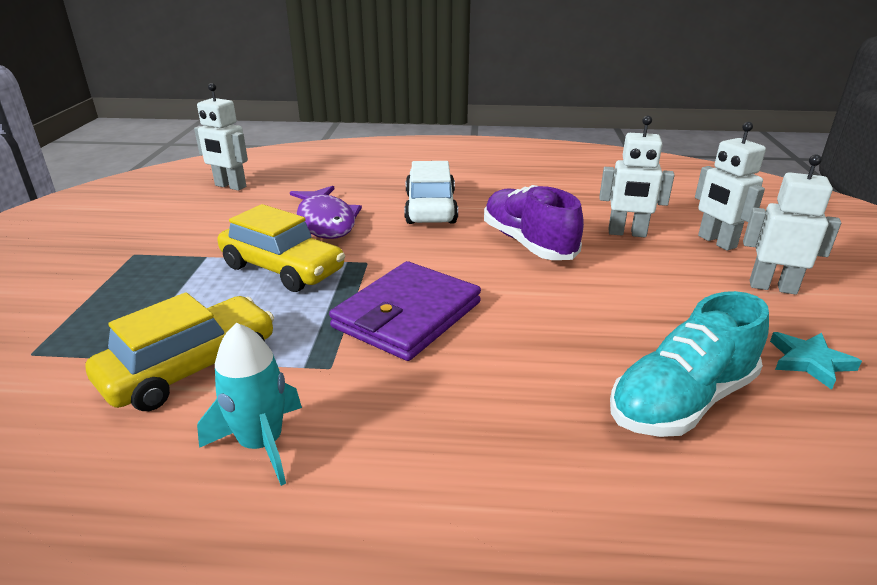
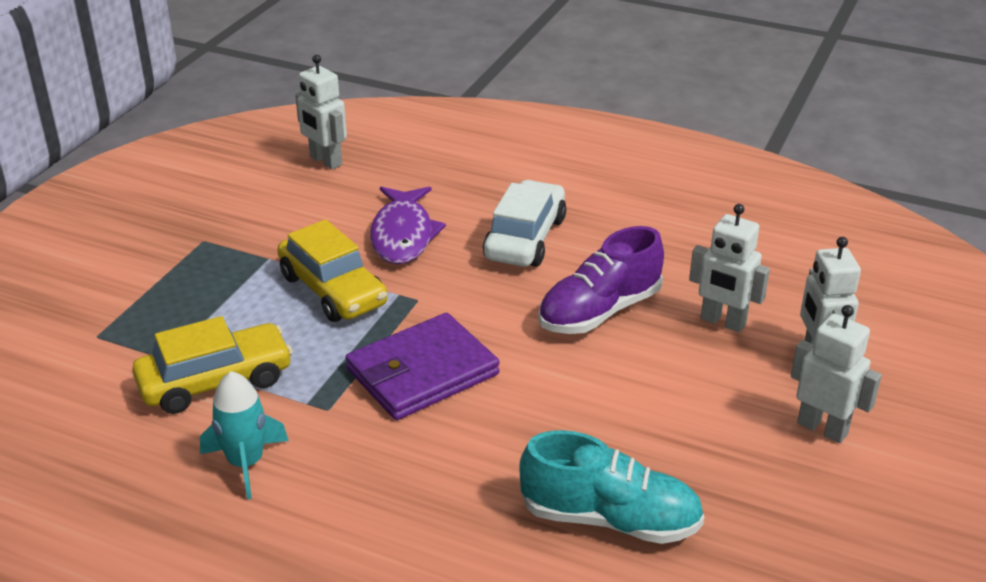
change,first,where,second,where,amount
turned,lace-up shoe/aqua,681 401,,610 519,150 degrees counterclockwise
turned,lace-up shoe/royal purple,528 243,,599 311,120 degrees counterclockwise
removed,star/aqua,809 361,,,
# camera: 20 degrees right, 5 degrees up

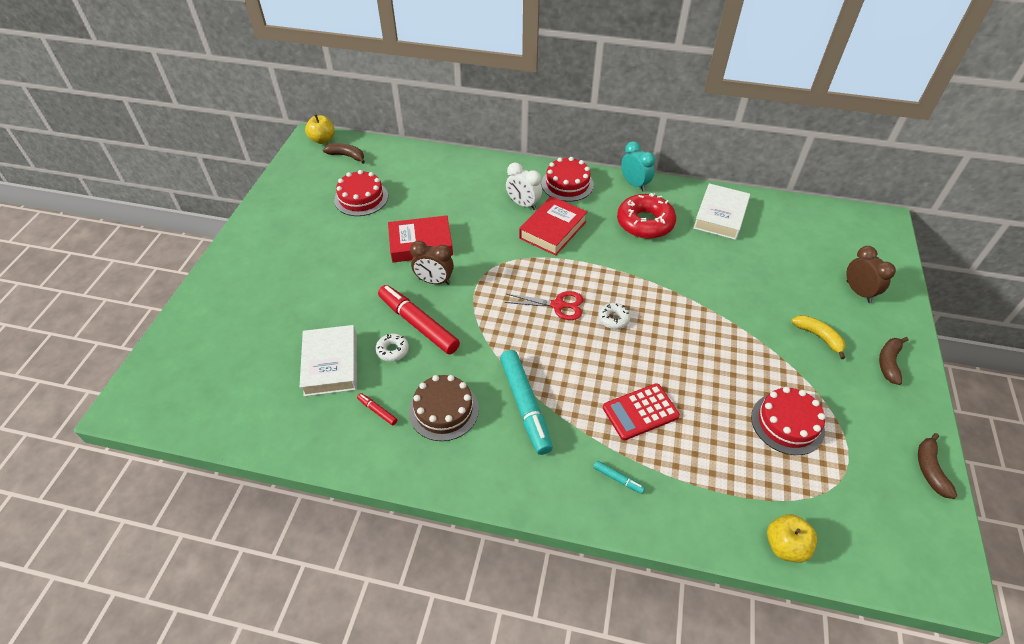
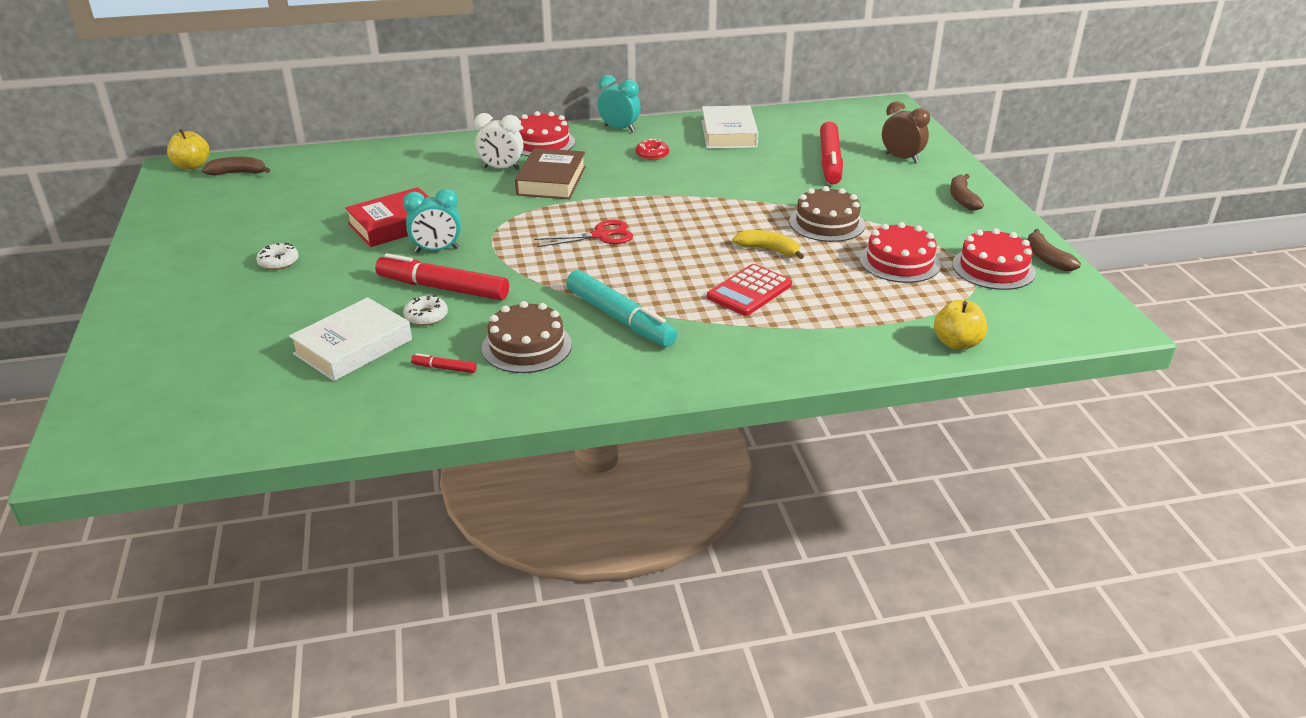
change,first,where,second,where,amount
moved,donut/pure white,613 319,,278 262,
turned,book/pure white,331 364,,353 347,75 degrees clockwise
recoloured,clock/dark brown,434 281,clock/aqua,437 250,
recoloured,book/scarlet,553 230,book/dark brown,551 181,
resized,donut/scarlet,645 223,,652 155,x0.48
moved,toy banana/yellow,818 337,,768 250,
added,,,cake/dark brown,827 223,
added,,,marker/scarlet,829 161,
moved,cake/scarlet,361 198,,993 268,
removed,marker/aqua,618 479,,,
# camera: 25 degrees left, 15 degrees down

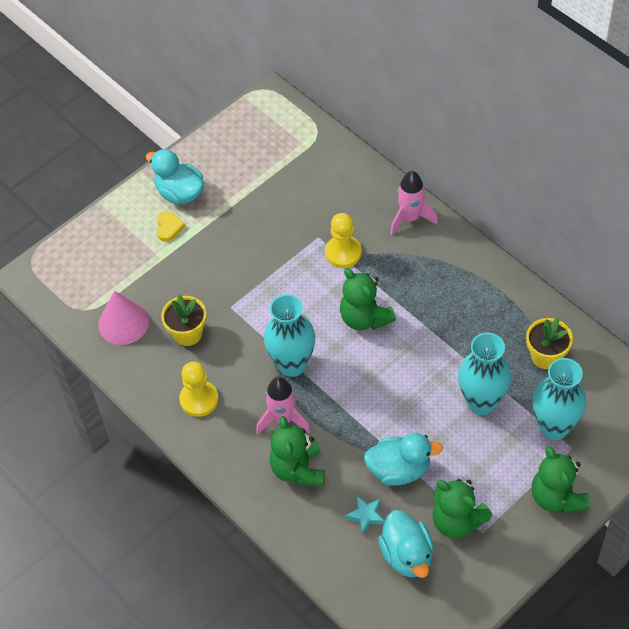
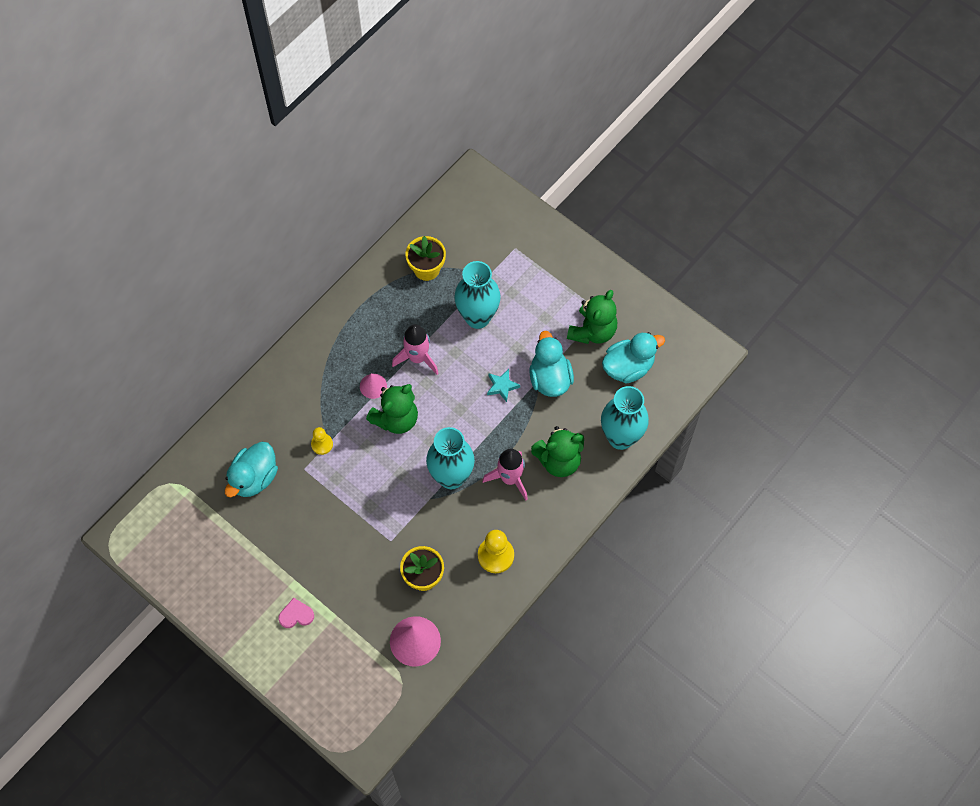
change,first,where,second,where,amount
moved,duck/aqua,180 193,,254 478,
recoloured,heart/yellow,169 227,heart/pink,296 615,
resized,chess pawn/yellow,343 253,,322 444,x0.61
added,,,solid cone/pink,373 386,
moved,spaceship/pink,410 218,,417 358,
moved,star/aqua,366 516,,502 386,
moved,flower vase/aqua,554 427,,620 437,
removed,teddy/emerald,556 497,,,
# camera: 100 degrees left, 10 degrees up

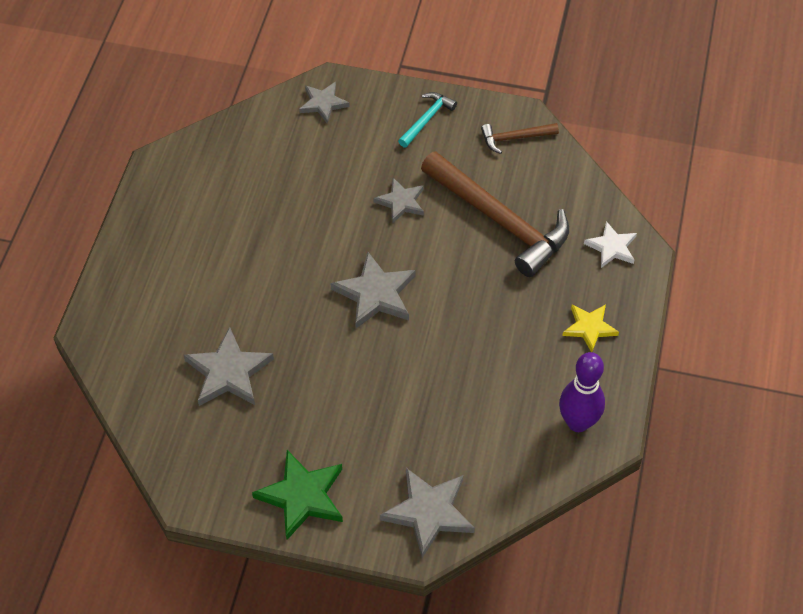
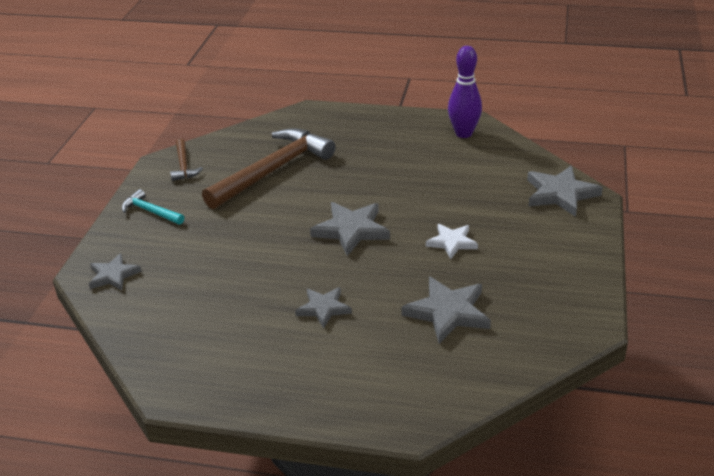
change,first,where,second,where,amount
moved,star/grey,401 202,,323 308,
moved,star/pure white,611 247,,452 242,
removed,star/emerald,302 496,,,
removed,star/yellow,589 328,,,
# camera: 90 degrees left, 20 degrees down

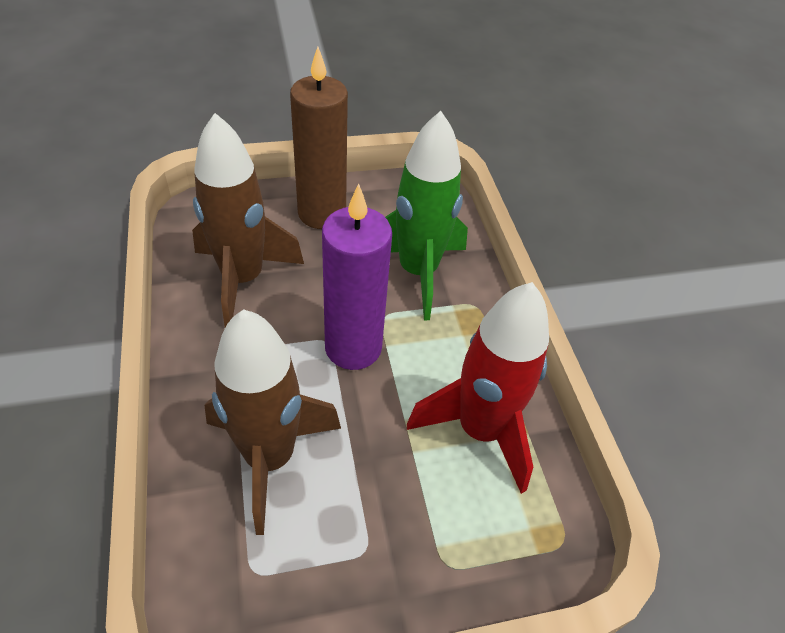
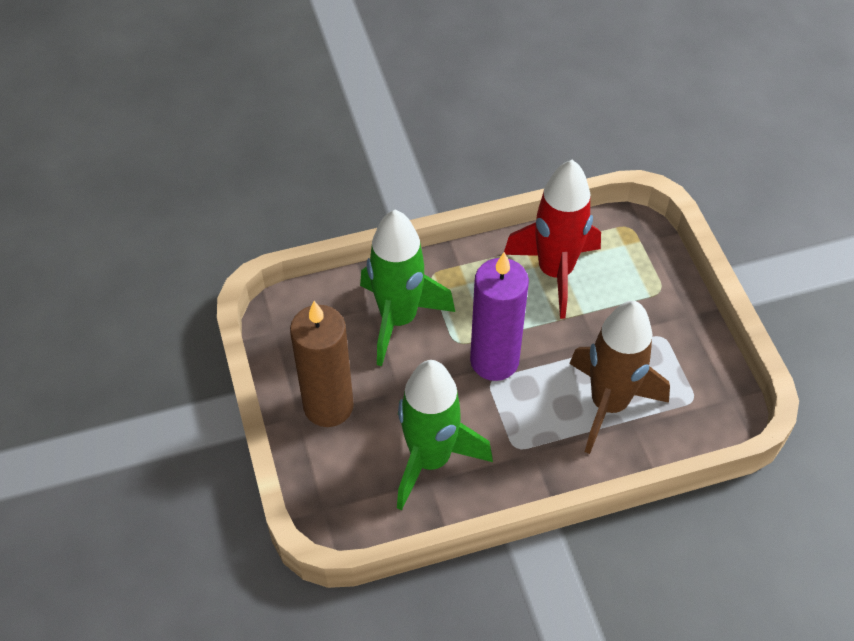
change,first,where,second,where,amount
recoloured,spaceship/dark brown,243 279,spaceship/emerald,430 459,
# camera: 90 degrees left, 5 degrees up

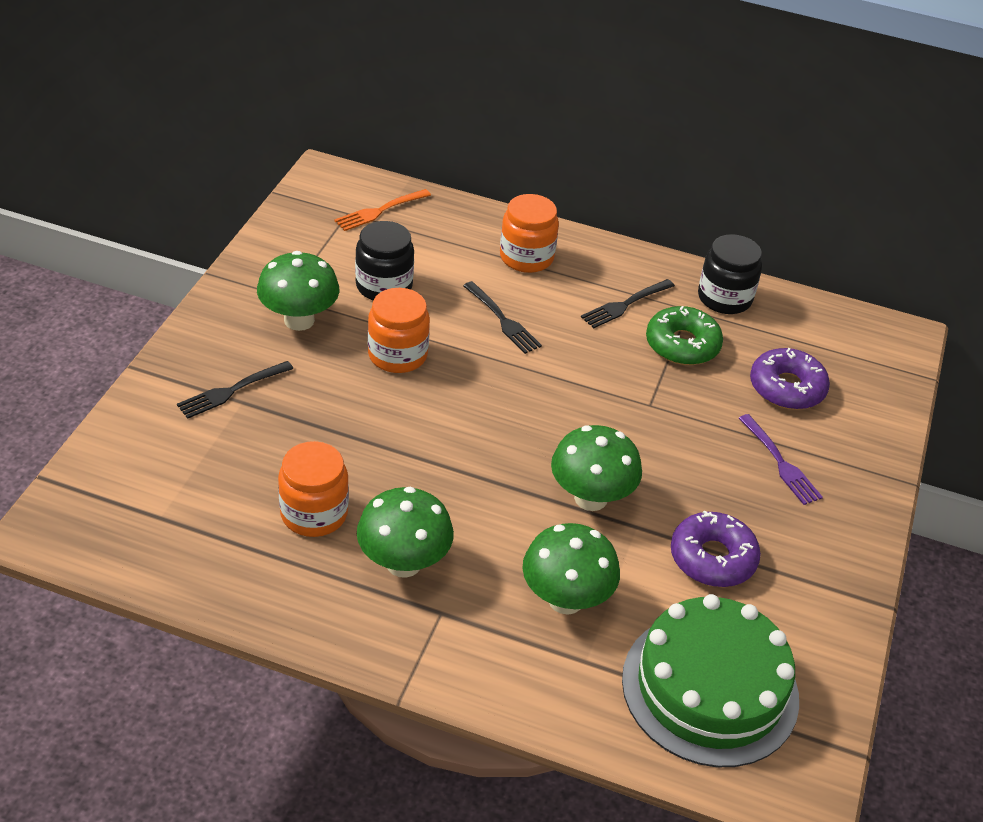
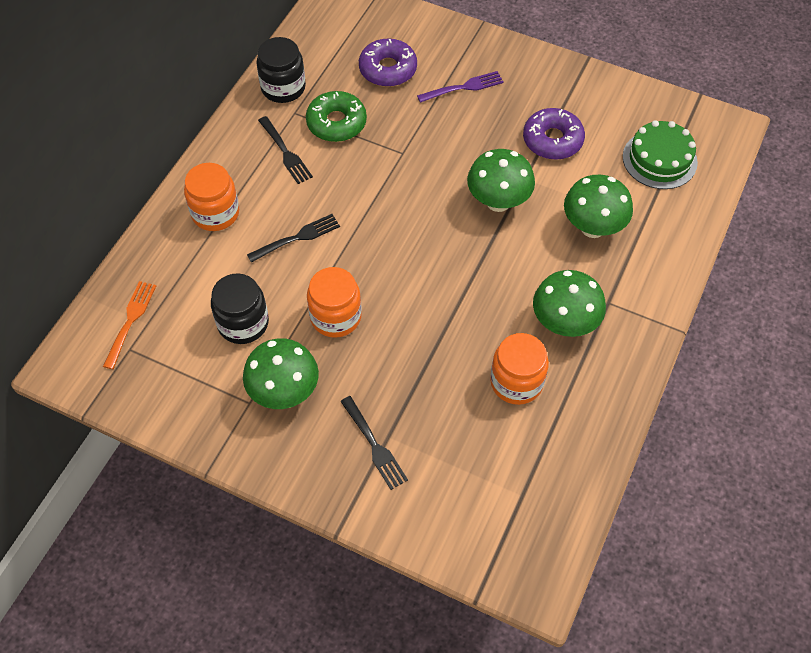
change,first,where,second,where,amount
turned,fork/orange-coloured,380 211,,130 321,135 degrees counterclockwise
resized,cake/emerald,710 688,,659 159,x0.65
# camera: 80 degrees left, 15 degrees up

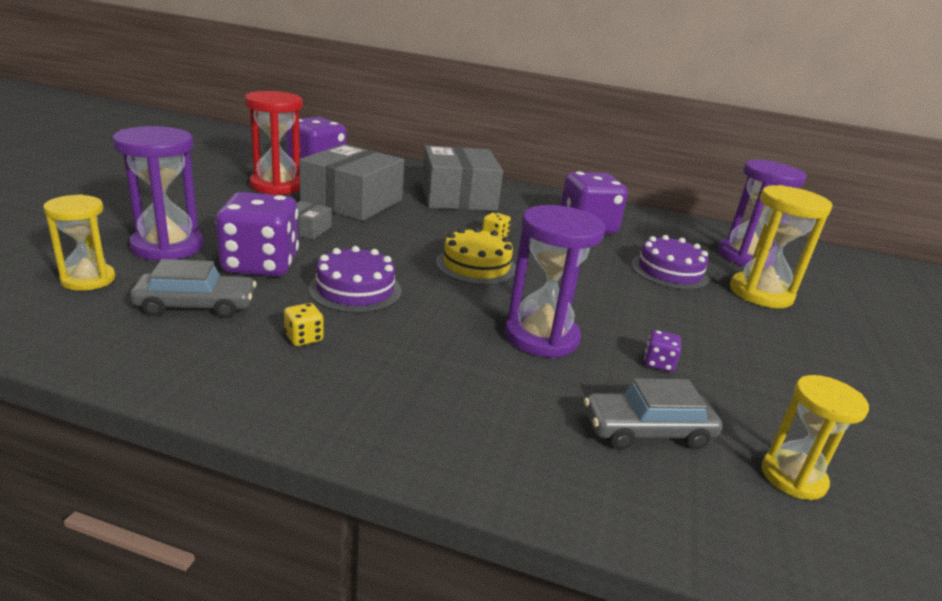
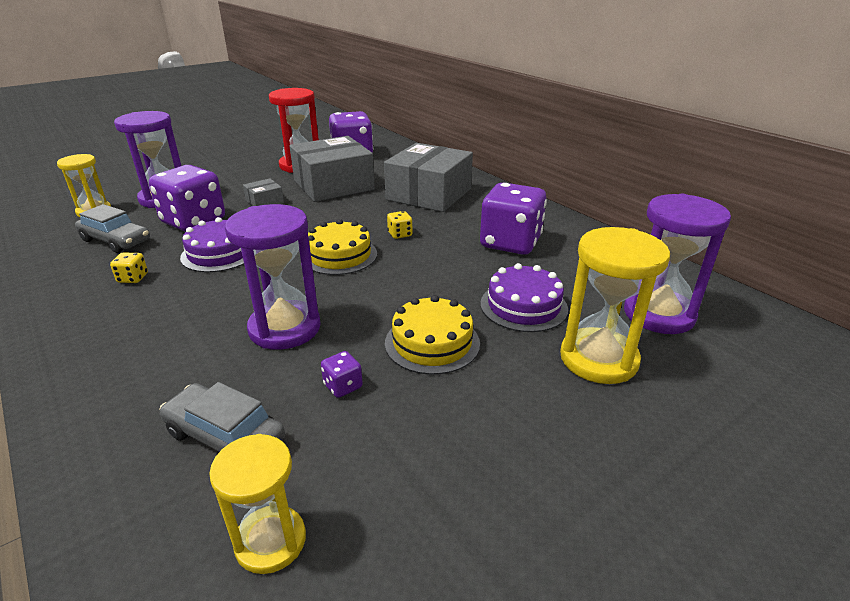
change,first,where,second,where,amount
added,,,cake/yellow,432 343,
# camera: 40 degrees right, 5 degrees up

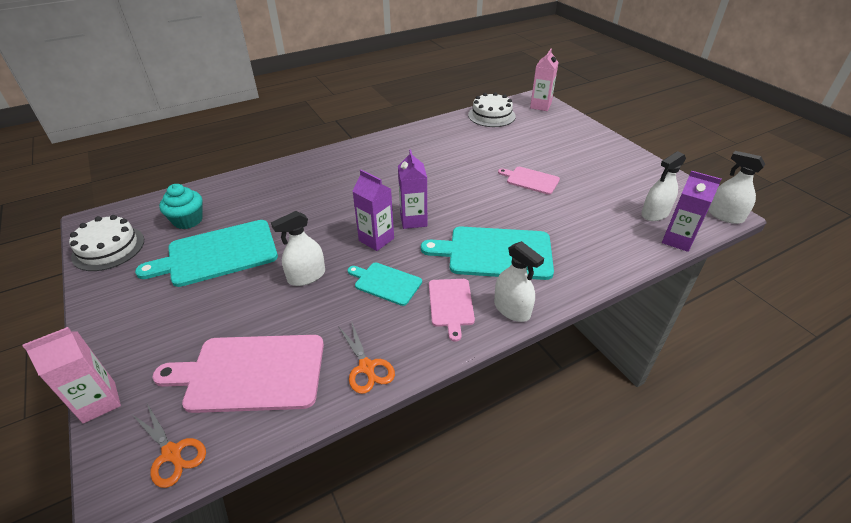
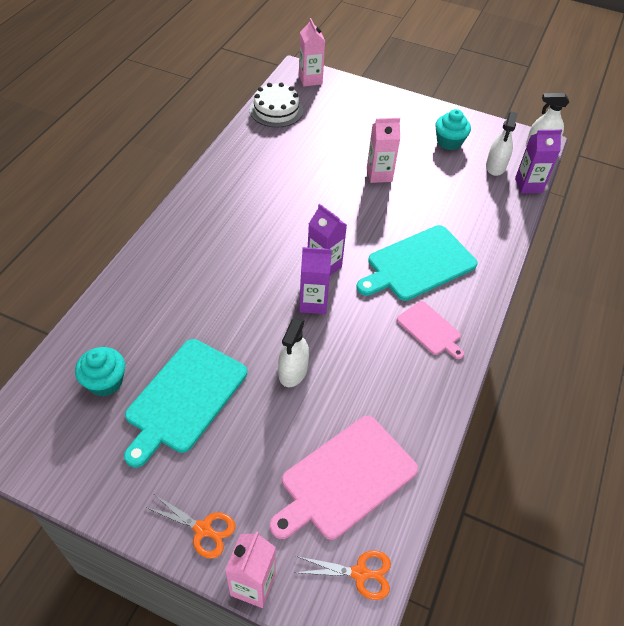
change,first,where,second,where,amount
moved,pair of scissors/orange-coloured,367 367,,203 529,
replaced,chopping board/pink,531 180,milk carton/pink,379 175,
added,,,muffin/aqua,449 142,
removed,cake/pure white,108 248,,,
removed,chopping board/aqua,386 283,,,
removed,spray bottle/pure white,512 309,,,
# camera: 40 degrees left, 10 degrees up

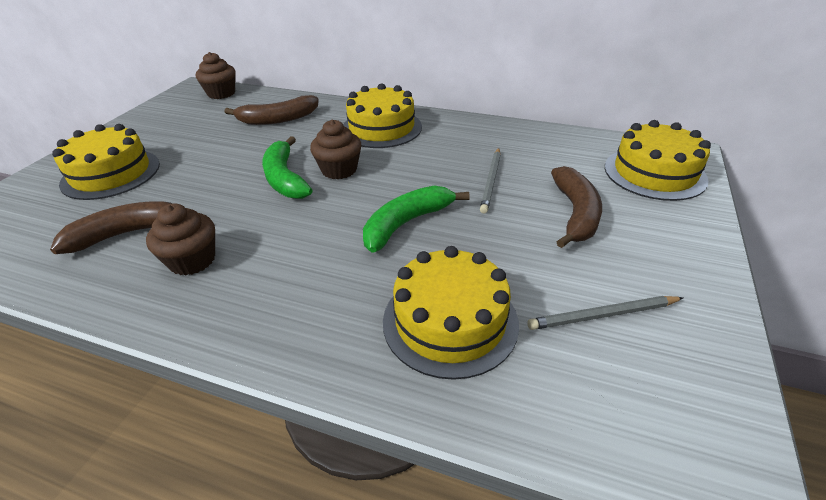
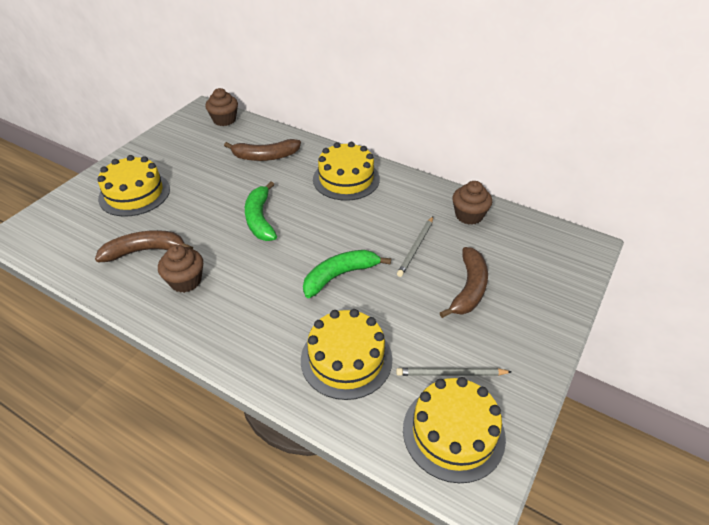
change,first,where,second,where,amount
moved,cake/yellow,654 173,,453 432,
moved,muffin/dark brown,339 170,,469 215,
# camera: 10 degrees right, 5 degrees up

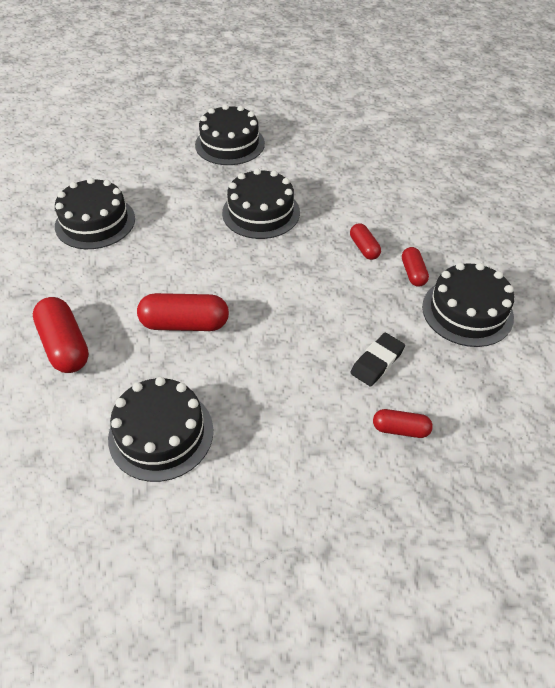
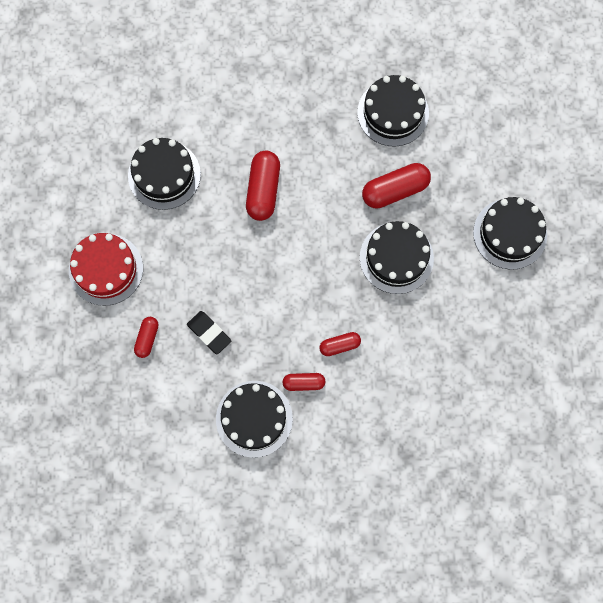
change,first,where,second,where,amount
added,,,cake/scarlet,106 269,
moved,pill shape/scarlet,65 345,,395 190,
# camera: 95 degrees right, 25 degrees up

